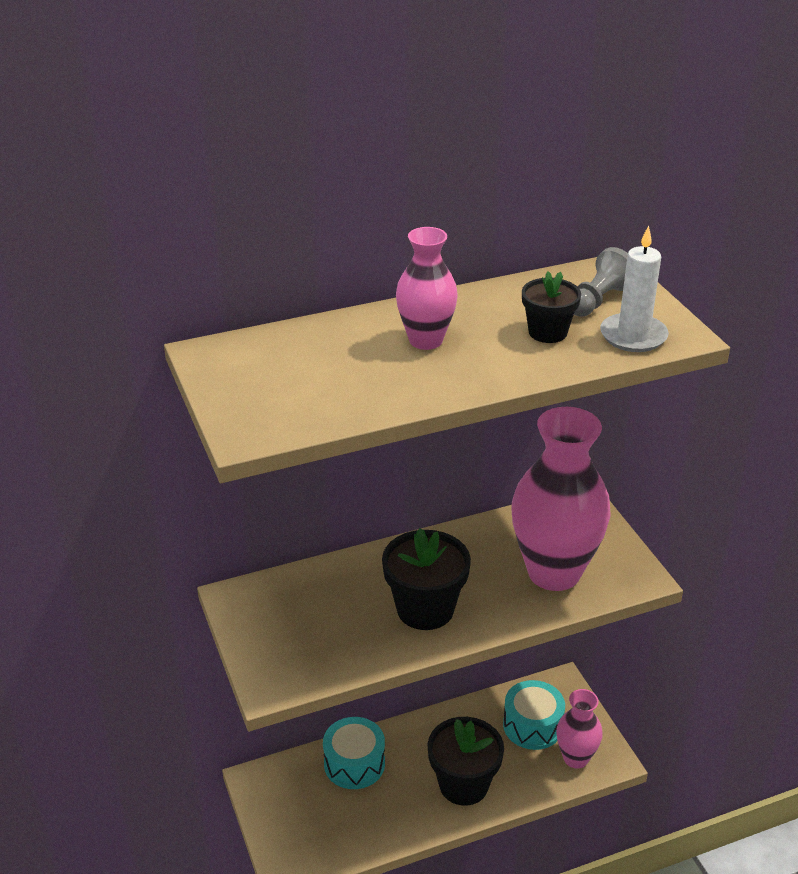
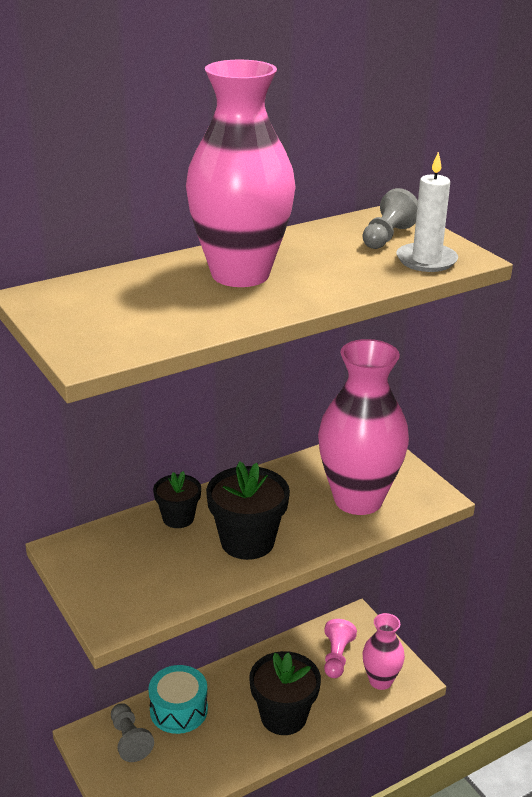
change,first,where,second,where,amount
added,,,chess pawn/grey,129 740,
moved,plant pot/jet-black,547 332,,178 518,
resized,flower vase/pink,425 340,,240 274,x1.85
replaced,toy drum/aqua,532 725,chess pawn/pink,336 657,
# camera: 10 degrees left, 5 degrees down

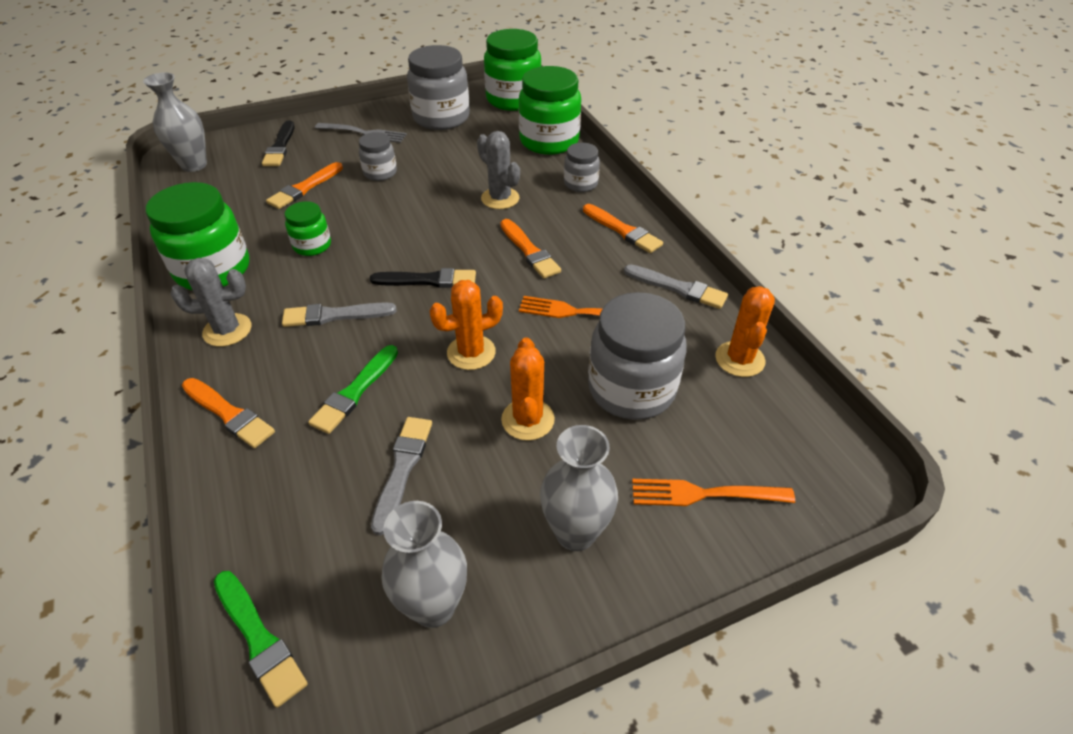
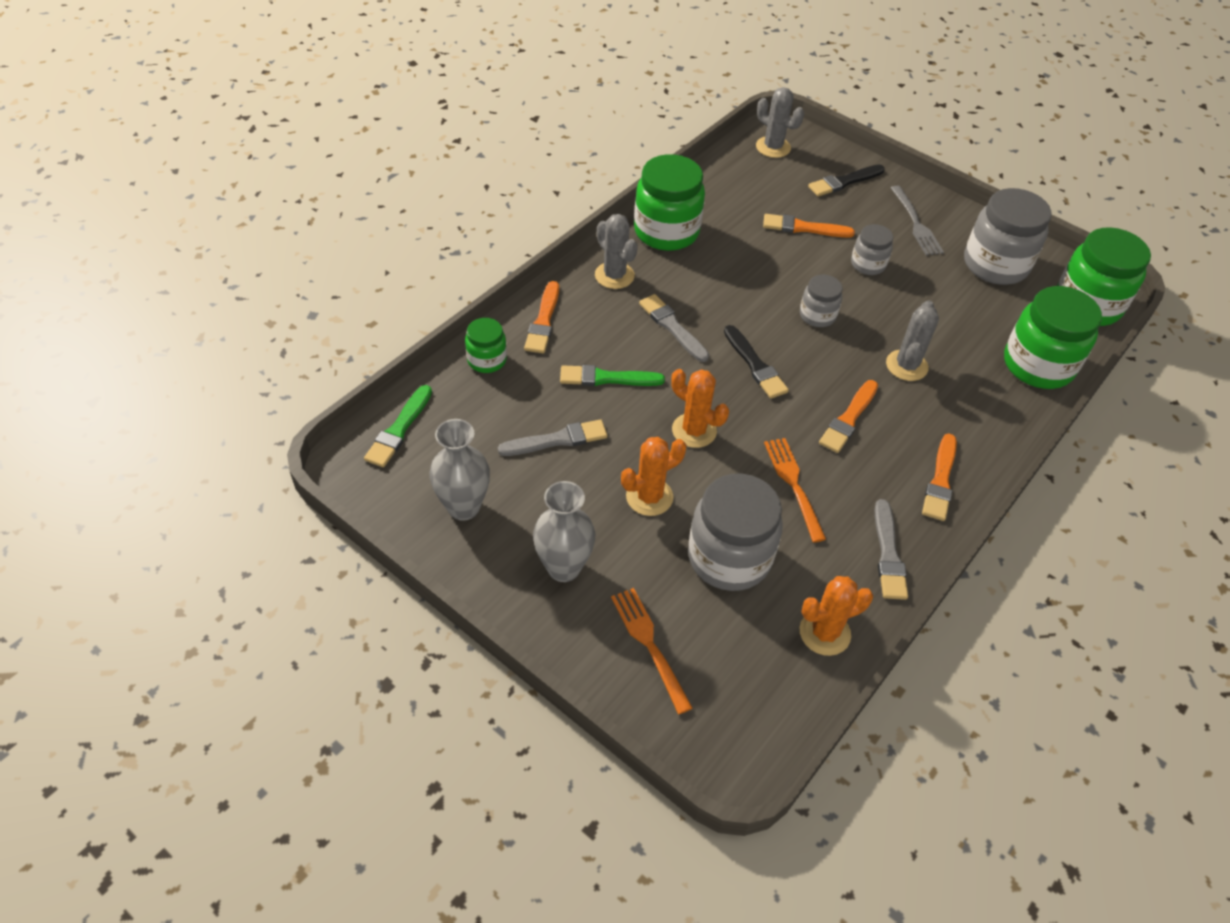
change,first,where,second,where,amount
moved,preserve jar/emerald,312 245,,487 360,
replaced,flower vase/grey,194 165,cactus/grey,773 147,
moved,preserve jar/grey,580 184,,817 315,
# camera: 60 degrees right, 5 degrees up

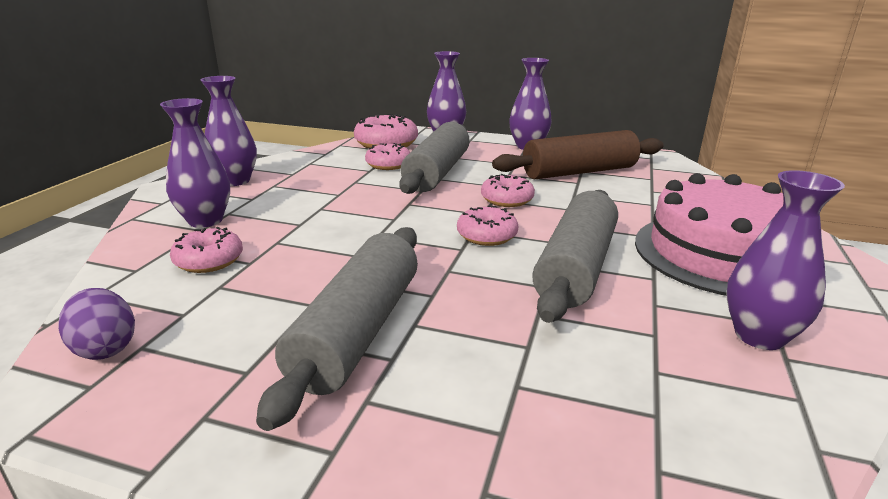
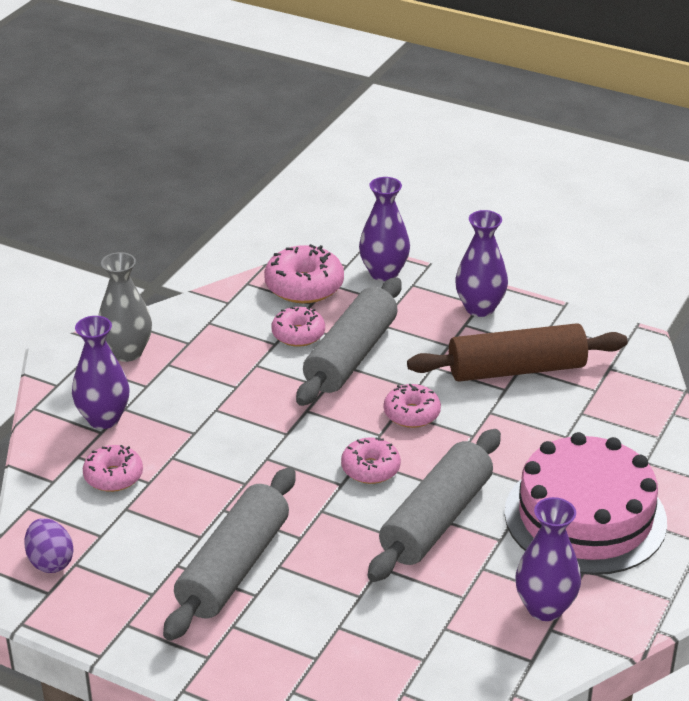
change,first,where,second,where,amount
recoloured,flower vase/royal purple,235 181,flower vase/grey,127 352,
# camera: 10 degrees right, 10 degrees up

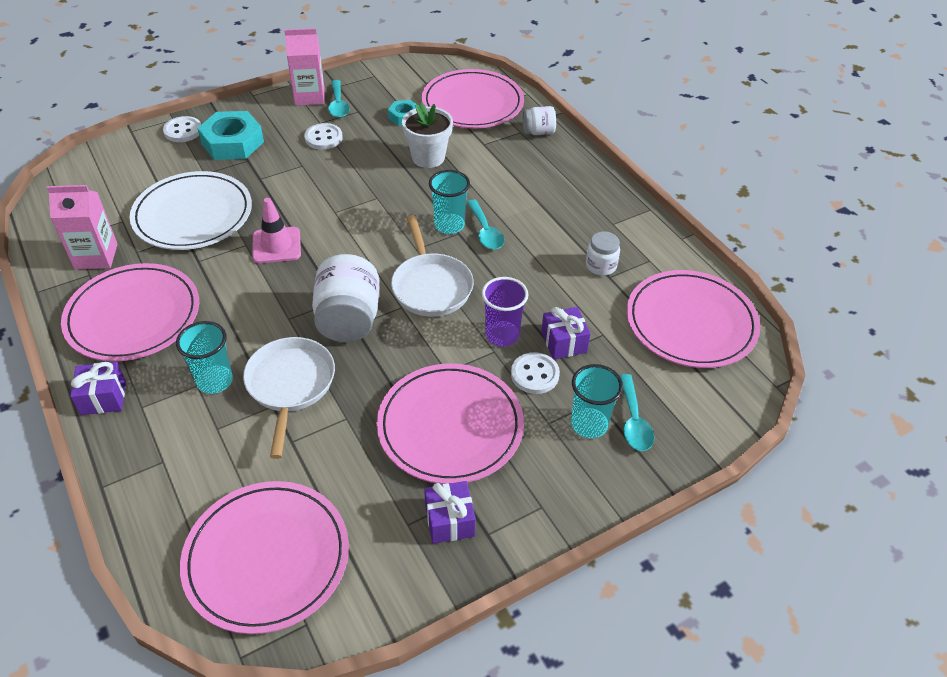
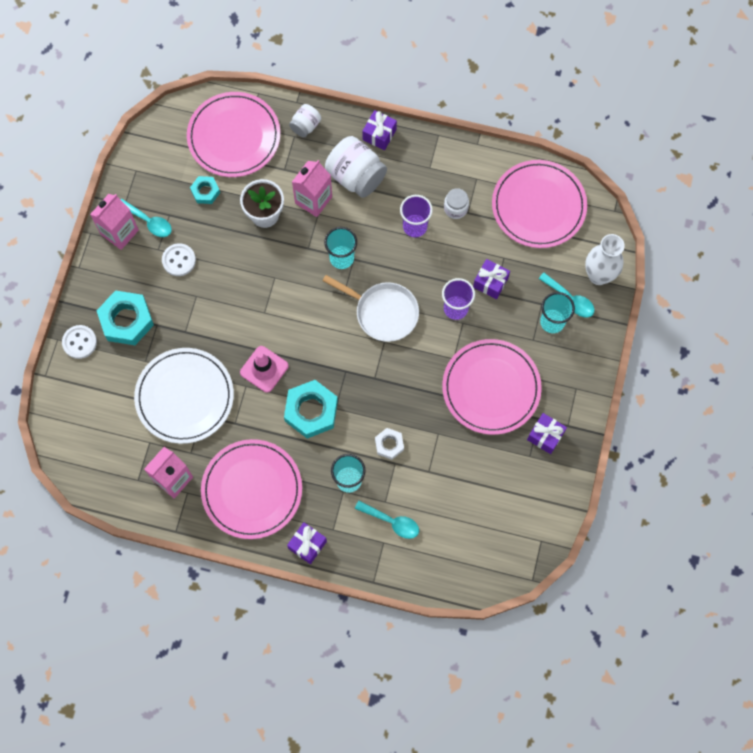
change,first,where,second,where,amount
added,,,hex nut/aqua,311 411,
added,,,milk carton/pink,313 200,
moved,preserve jar/pure white,348 319,,356 176,
moved,tablespoon/aqua,485 231,,392 522,
added,,,wrapped gift/royal purple,379 134,
replaced,skillet/pure white,290 386,hex nut/pure white,389 444,
added,,,beaker/royal purple,415 226,
added,,,flower vase/pure white,598 275,
removed,plate/pink,267 558,,,
removed,button/pure white,534 374,,,
# camera: 45 degrees left, 25 degrees up

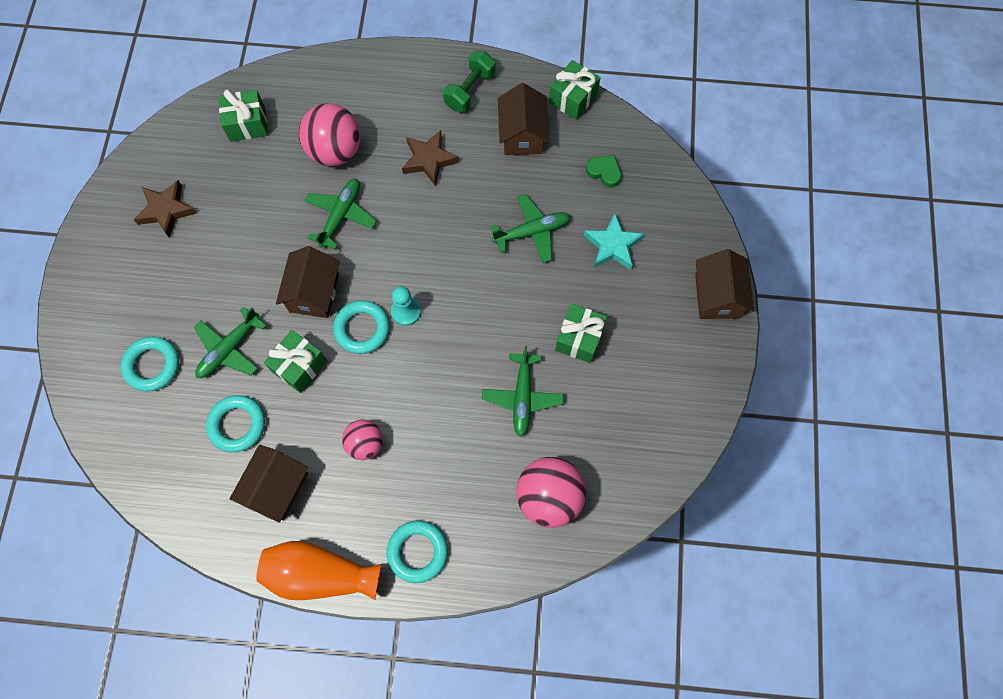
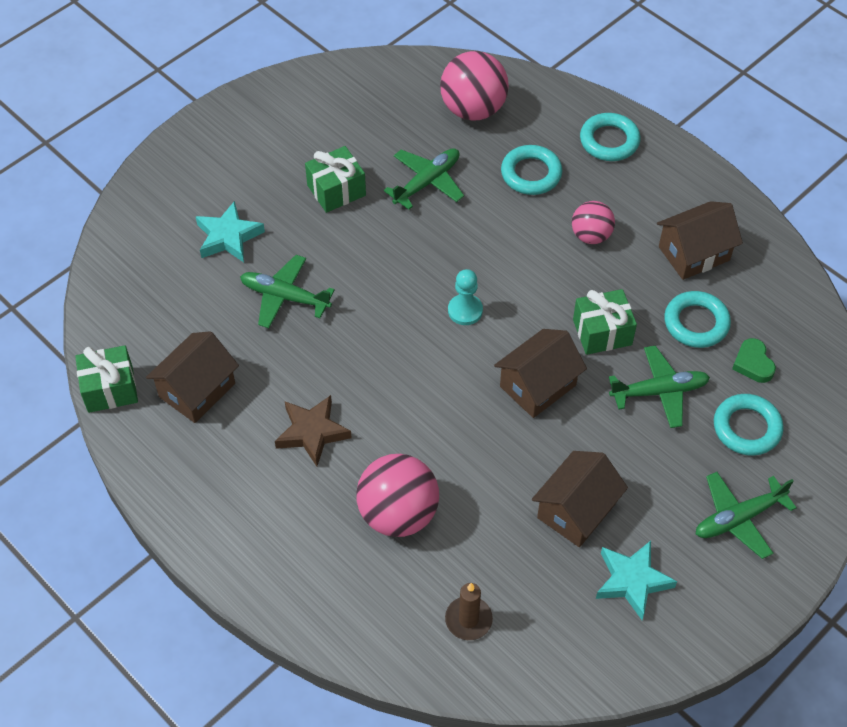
change,first,where,second,where,amount
replaced,wrapped gift/emerald,247 124,wax candle/dark brown,468 619,
moved,torus/aqua,362 329,,531 174,
moved,cottage/dark brown,717 296,,576 511,
recoloured,star/dark brown,166 210,star/aqua,632 581,
moved,plane/emerald,341 215,,738 518,
moved,heart/emerald,604 172,,753 363,
removed,flower vase/orange-coloured,320 574,,,
removed,dumbbell/emerald,470 90,,,
# camera: 140 degrees left, 15 degrees down

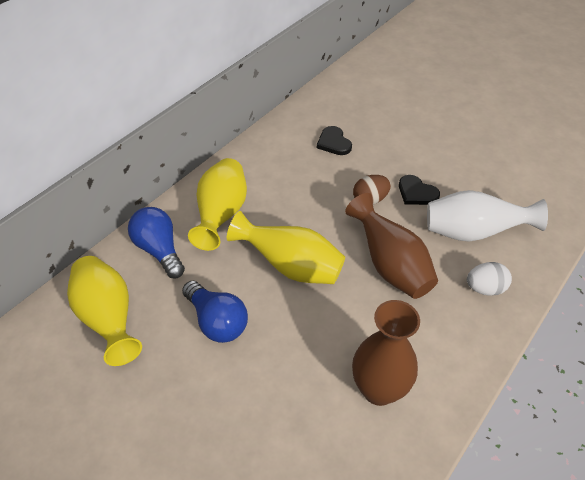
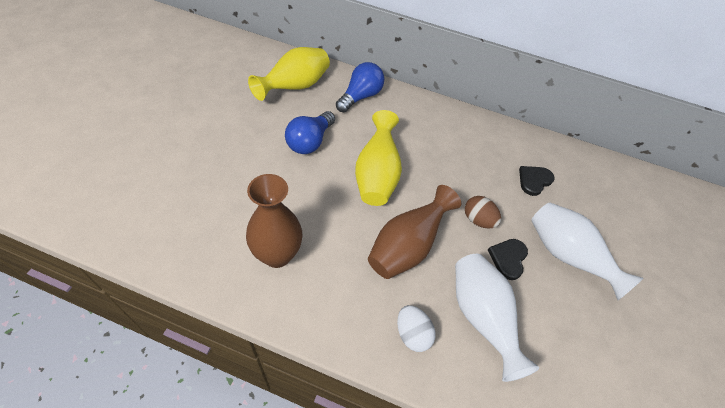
change,first,where,second,where,amount
added,,,flower vase/pure white,566 256,
removed,flower vase/yellow,221 215,,,
# camera: 65 degrees right, 5 degrees up

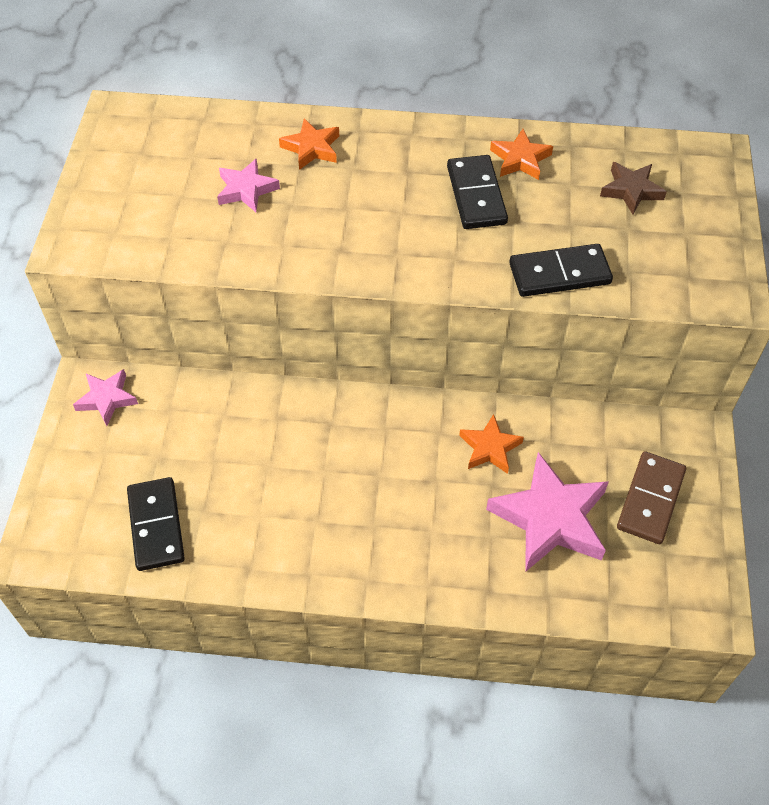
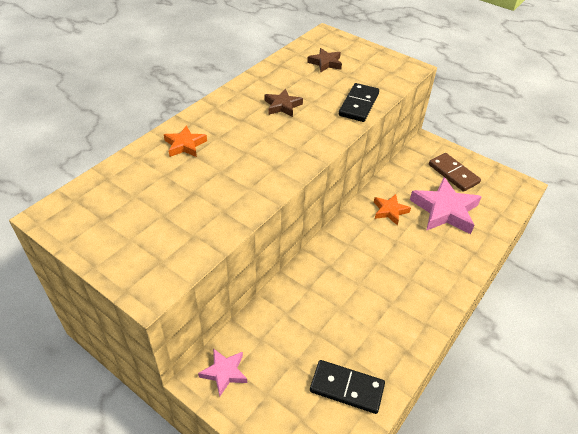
change,first,where,second,where,amount
replaced,domino/jet-black,476 195,star/dark brown,282 106,
removed,star/pink,246 189,,,
removed,star/orange-coloured,520 159,,,
# camera: 60 degrees left, 10 degrees down

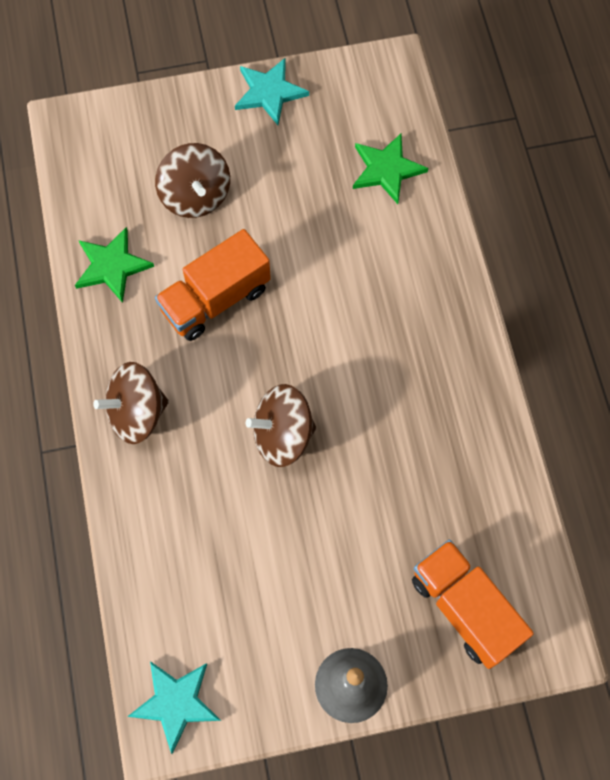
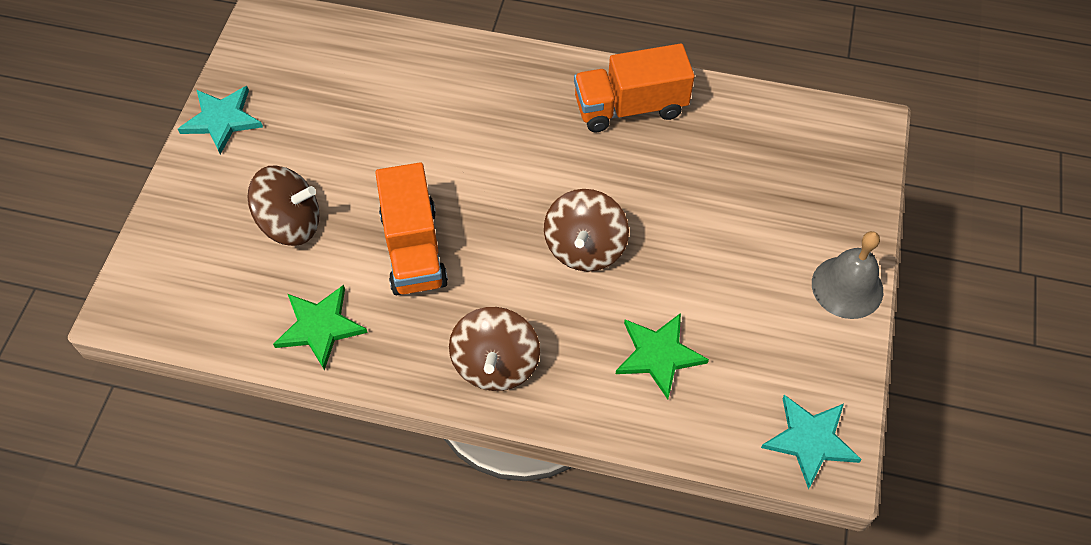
change,first,where,second,where,amount
moved,lorry/orange-coloured,465 608,,630 107,
moved,star/emerald,386 169,,658 355,
# camera: 65 degrees left, 10 degrees down

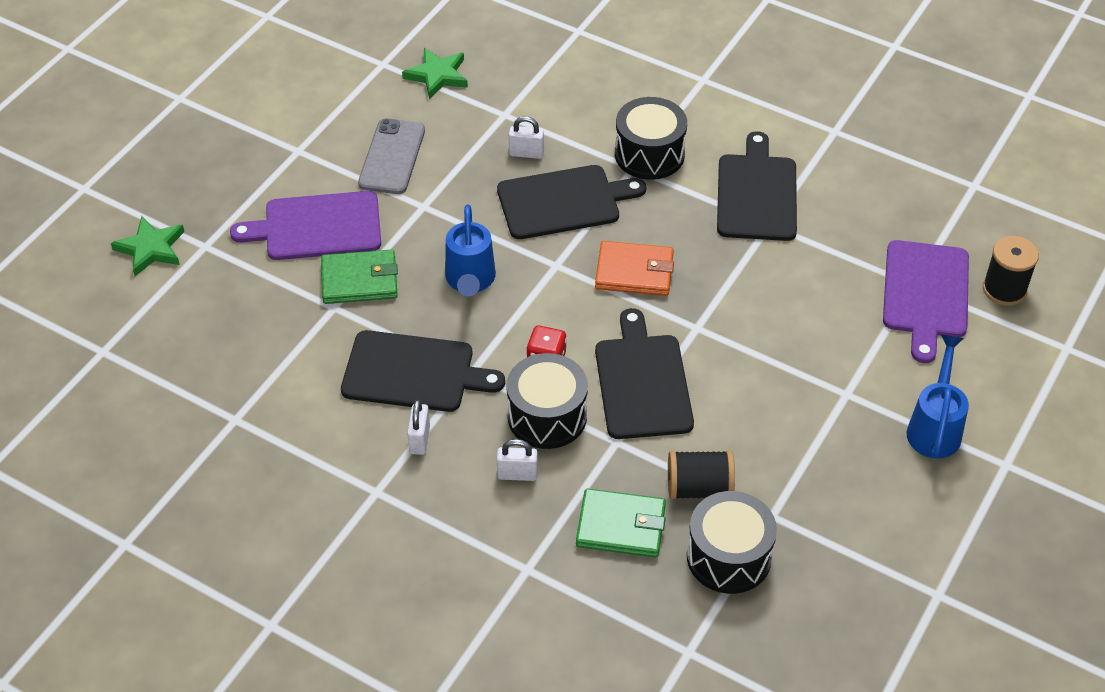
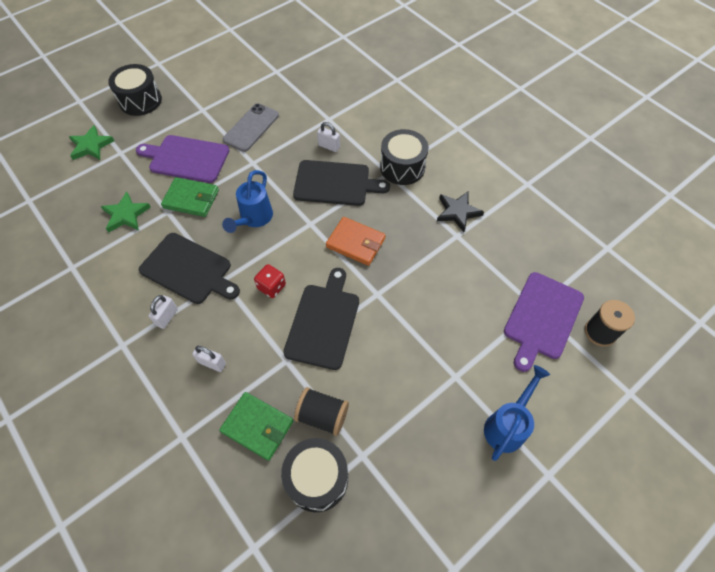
change,first,where,second,where,amount
moved,star/emerald,437 75,,126 215,
moved,toy drum/jet-black,547 416,,140 100,
replaced,chopping board/jet-black,756 193,star/jet-black,458 212,
# camera: 20 degrees right, 10 degrees up

